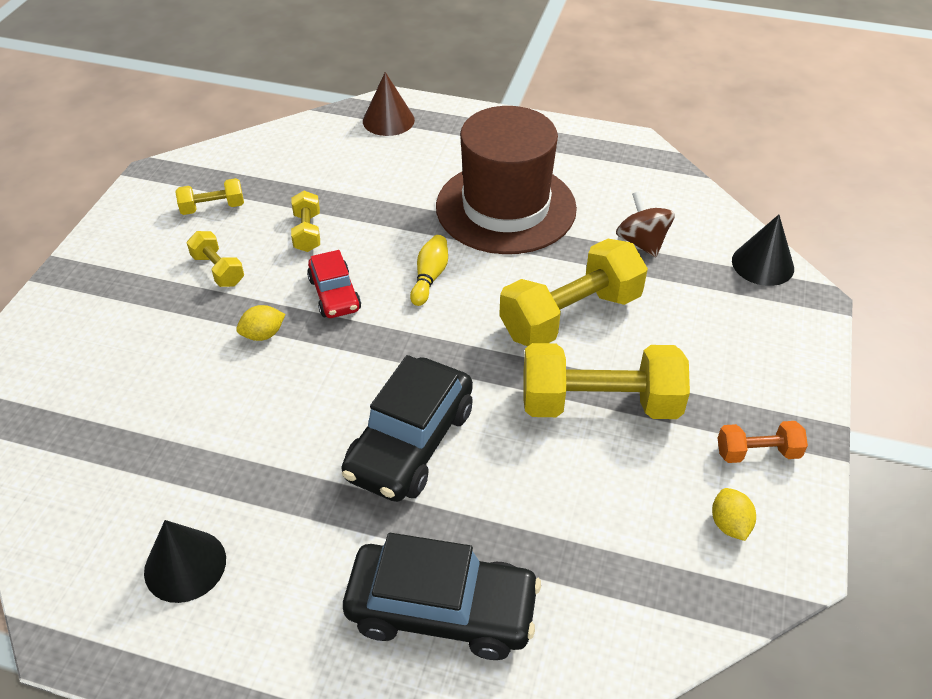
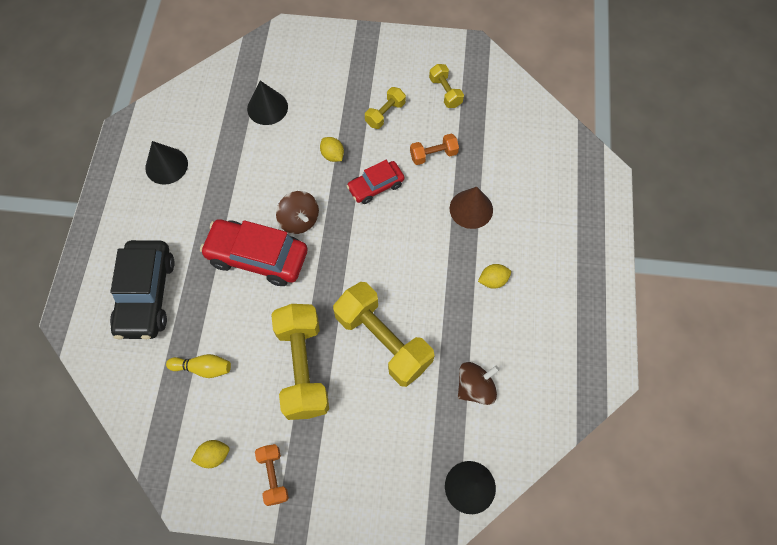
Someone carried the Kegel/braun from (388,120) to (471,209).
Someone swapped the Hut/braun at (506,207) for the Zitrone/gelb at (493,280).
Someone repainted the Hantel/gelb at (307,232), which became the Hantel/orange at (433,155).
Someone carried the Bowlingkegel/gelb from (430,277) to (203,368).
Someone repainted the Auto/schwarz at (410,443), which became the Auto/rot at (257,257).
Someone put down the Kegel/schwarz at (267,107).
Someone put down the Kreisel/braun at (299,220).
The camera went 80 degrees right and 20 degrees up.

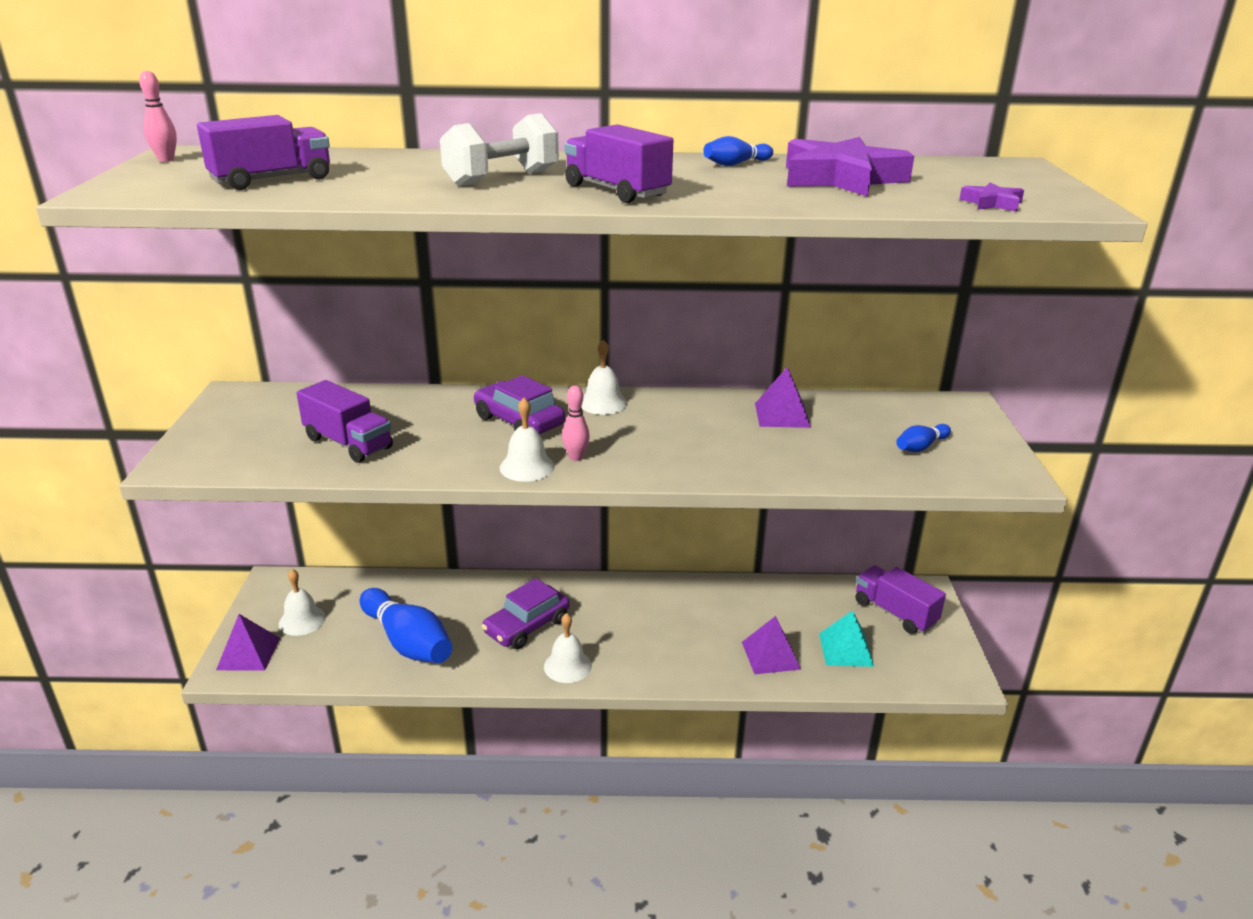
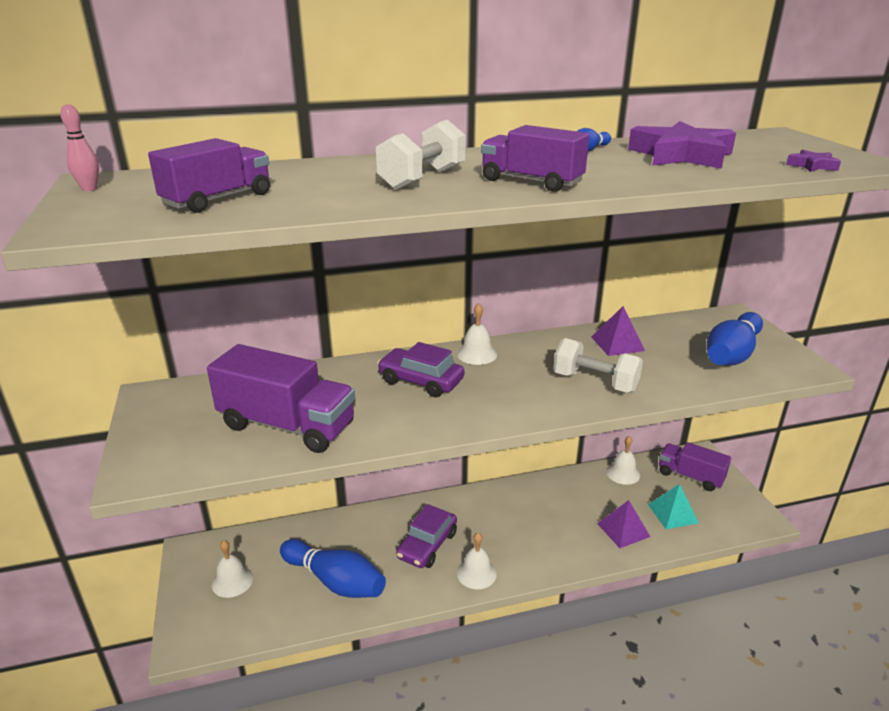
Someone scaled the Lastwagen/lila at (348,443) by 1.52.
Someone took away the Bowlingkegel/rosa at (576,457).
Someone carried the Glocke/weiß from (527,467) to (623,473).
Someone scaled the Bowlingkegel/blau at (921,447) by 2.12.
Someone took away the Pyramide/lila at (248,653).
Someone put down the Hantel/weiß at (595,382).
The camera went 15 degrees left and 0 degrees up.

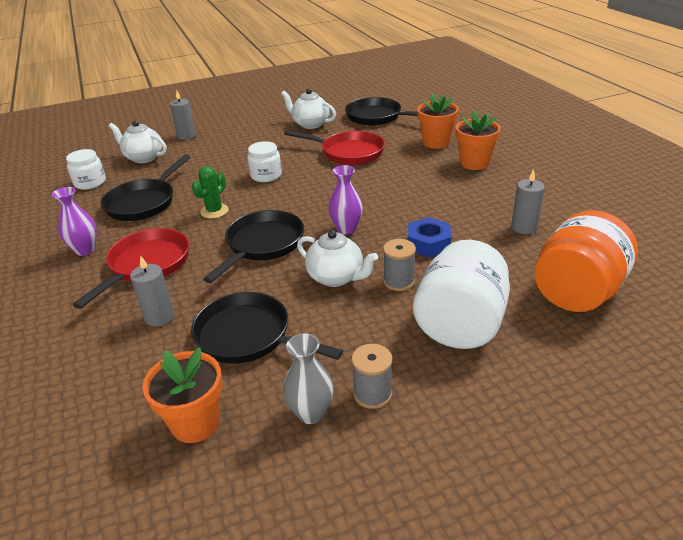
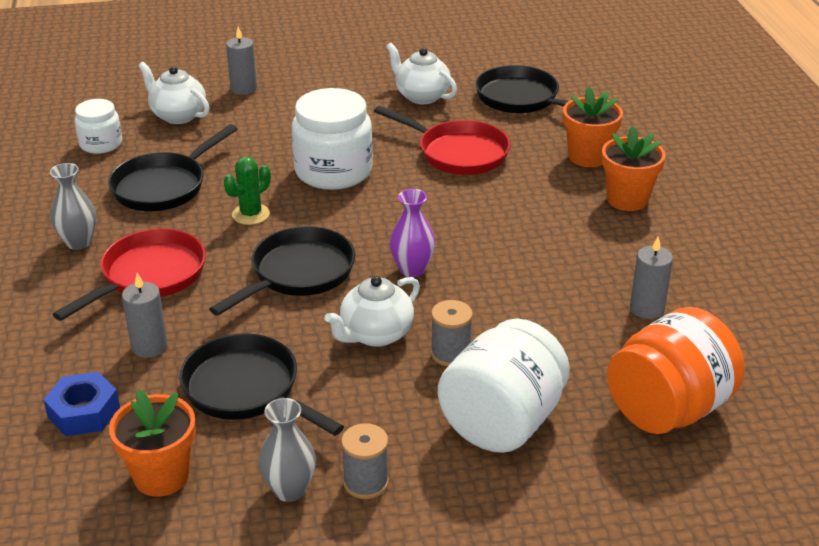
Someone scaled the Einmachglas/weiß at (266,175) by 1.77.
Someone repainted the Vase/lila at (85,250), which became the Vase/grau at (78,242).
Someone carried the Sechskantmutter/blau from (428,243) to (84,412).
Someone rotated the Teekanne/weiß at (336,277) by 90 degrees clockwise.
The camera went 10 degrees right and 0 degrees up.

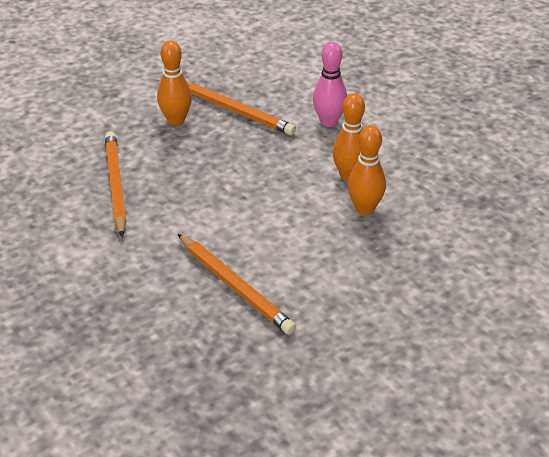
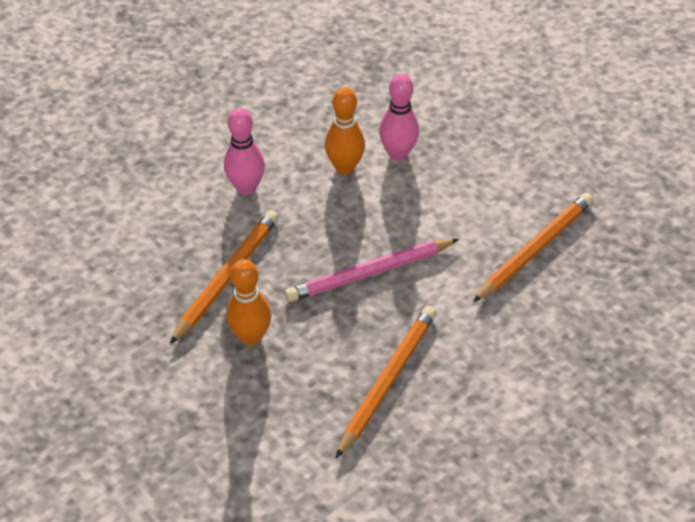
Someone repainted the Bowlingkegel/orange at (364,209), which became the Bowlingkegel/rosa at (398,153).
Someone rotated the Bleistift/orange at (116,185) by 135 degrees clockwise.
Someone put down the Bleistift/rosa at (369,273).
The camera went 95 degrees left and 10 degrees up.

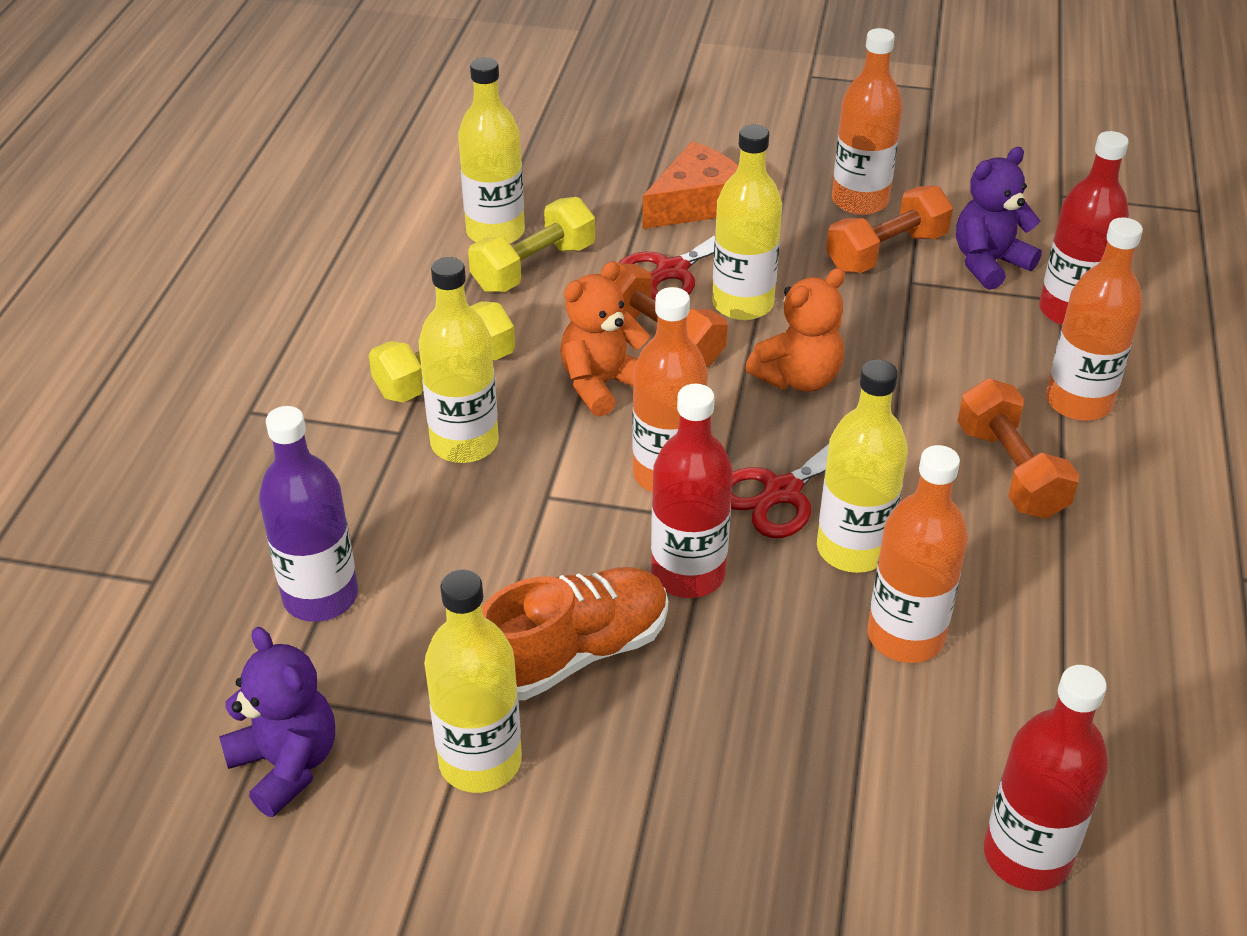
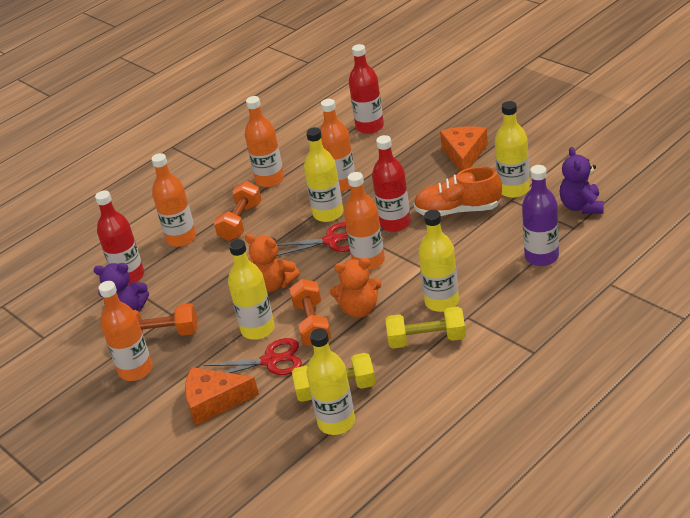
Someone rotated the Teddybär/orange at (798,378) by 150 degrees counterclockwise.
Someone put down the Flasche/orange at (269,180).
Someone put down the Käse/orange at (464,154).
The camera went 140 degrees left and 5 degrees down.

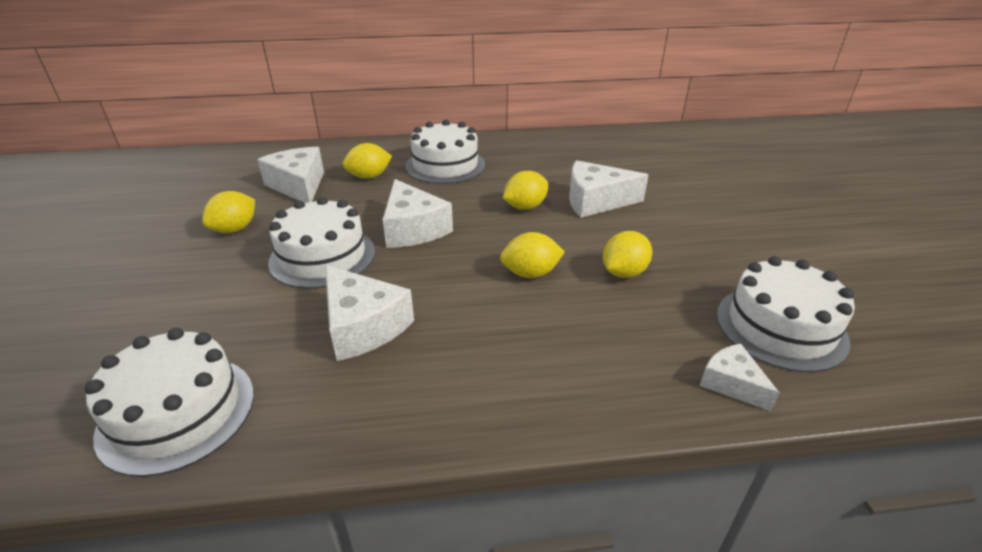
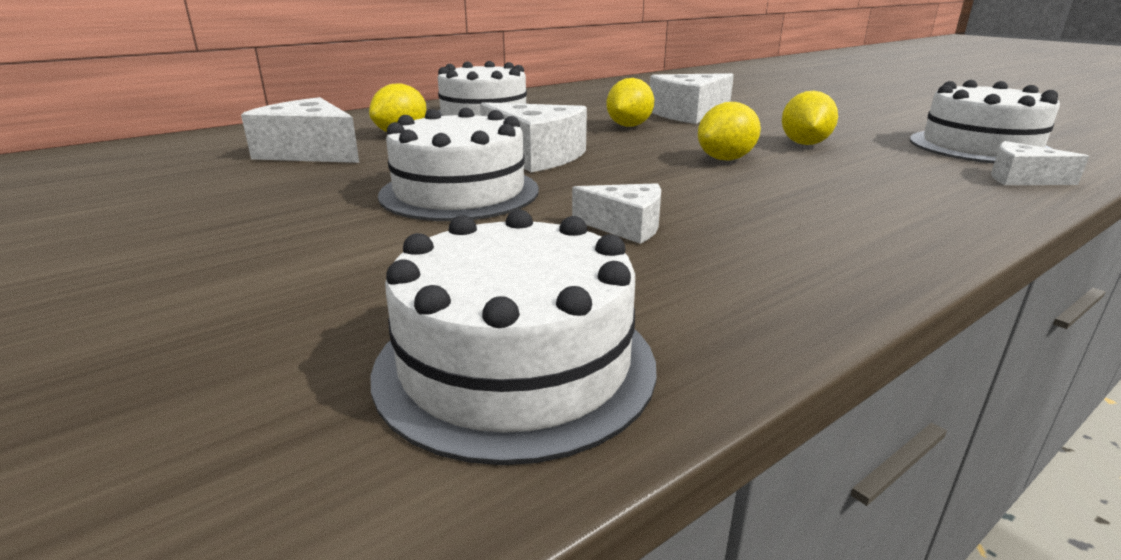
Someone took away the Zitrone/gelb at (235,229).
Someone scaled the Käse/weiß at (363,326) by 0.58.
The camera went 30 degrees left and 10 degrees down.

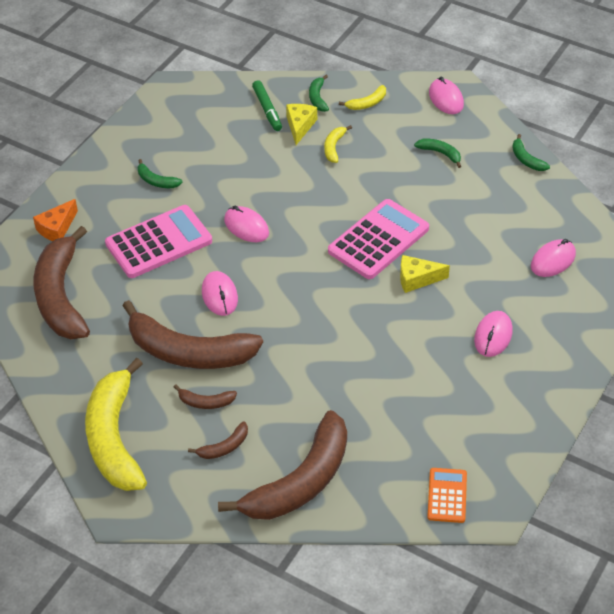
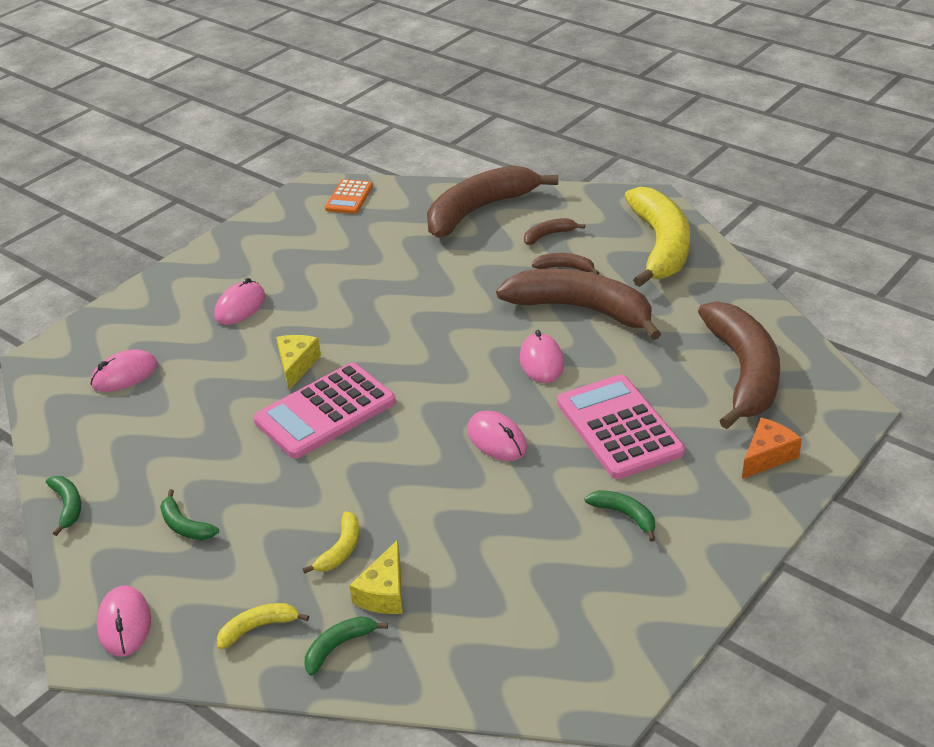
Someone rotated the Banane/grün at (318,98) by 135 degrees counterclockwise.
Someone took away the Filzstift/grün at (267,109).
Someone rotated the Taschenrechner/rosa at (159,242) by 90 degrees clockwise.
Someone rotated the Käse/gelb at (417,279) by 90 degrees counterclockwise.
The camera went 170 degrees left and 10 degrees down.

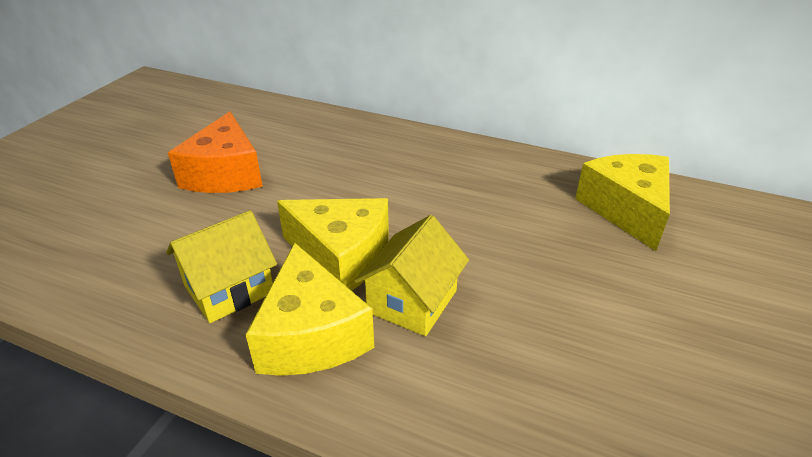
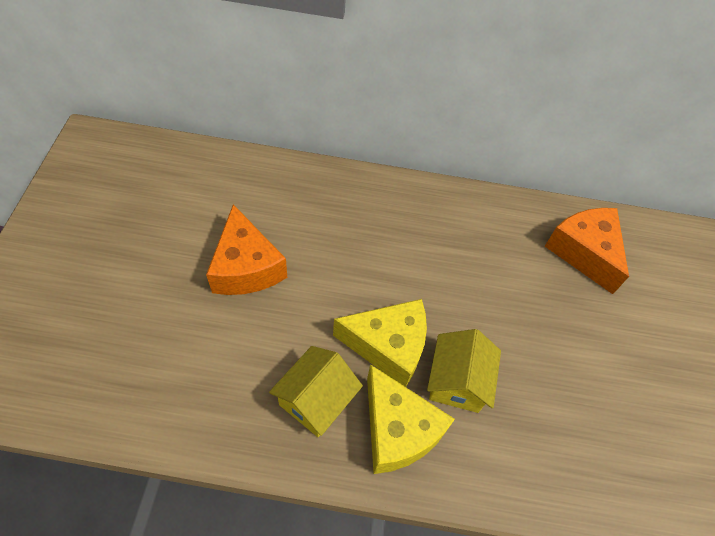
Someone repainted the Käse/gelb at (626,210), which became the Käse/orange at (584,252).
The camera went 20 degrees left and 20 degrees up.

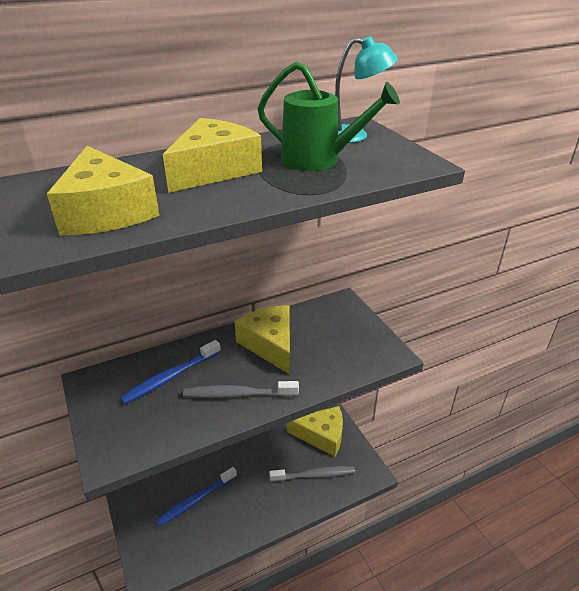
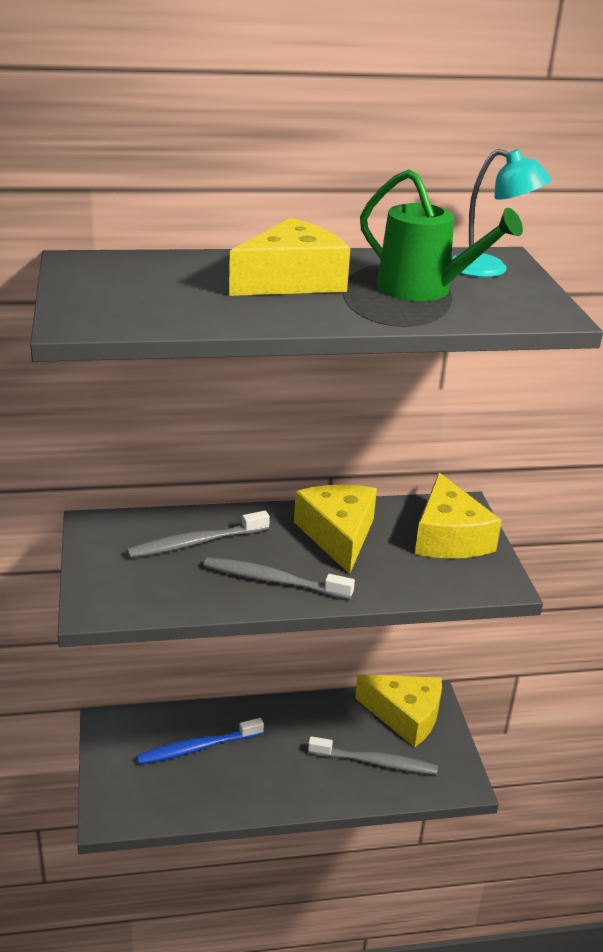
Someone carried the Käse/gelb from (106,211) to (449,537).
Someone repainted the Zahnbürste/blau at (170,377), which became the Zahnbürste/grau at (195,543).
The camera went 15 degrees right and 5 degrees down.

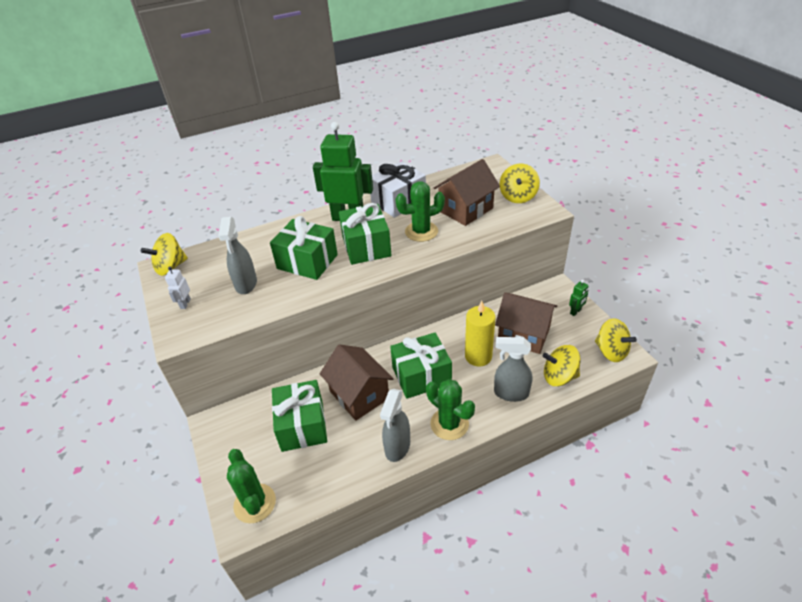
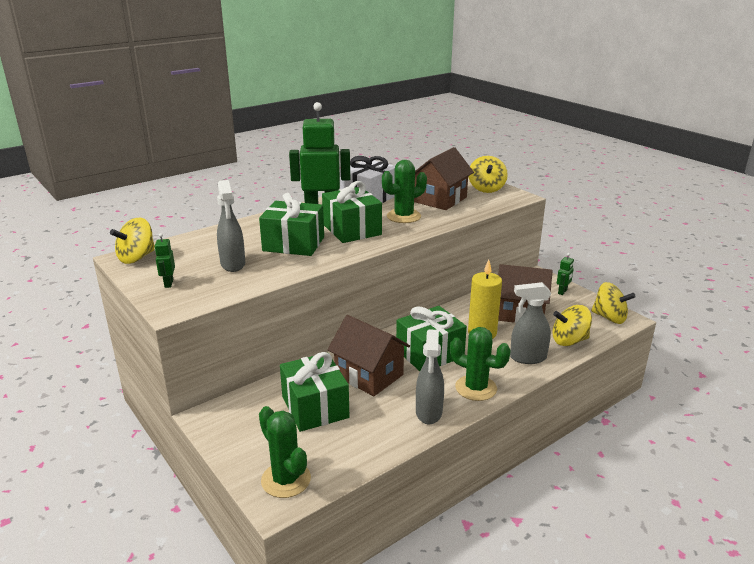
Someone repainted the Roboter/weiß at (185,304), which became the Roboter/grün at (168,283).
The camera went 15 degrees left and 15 degrees down.

